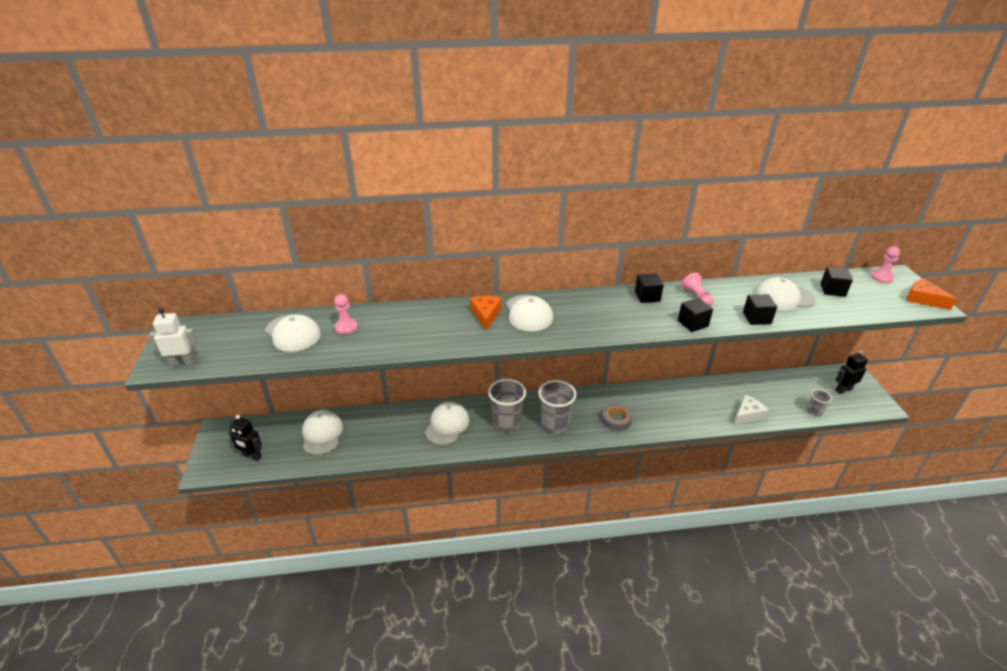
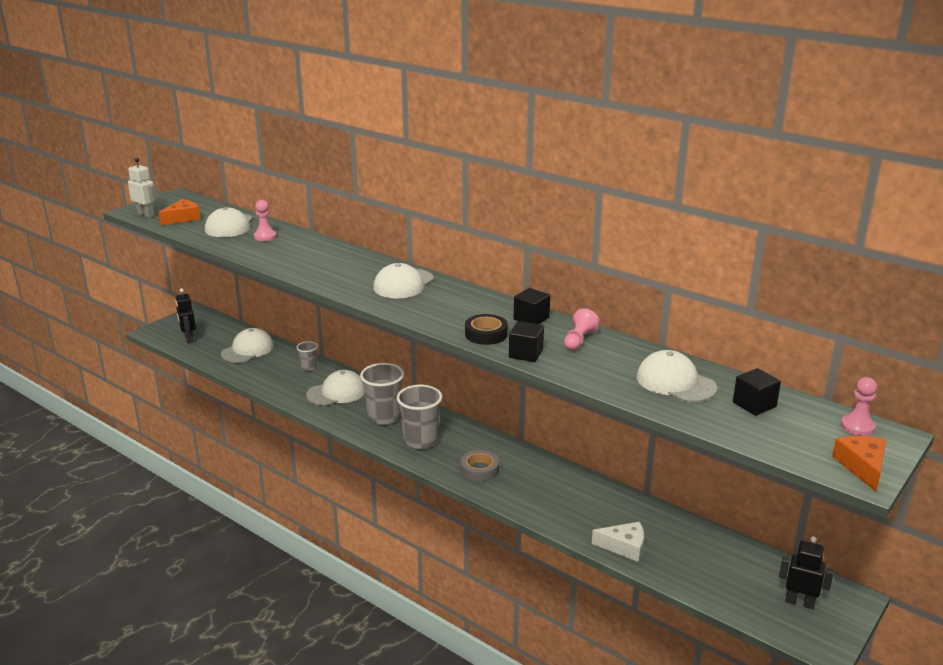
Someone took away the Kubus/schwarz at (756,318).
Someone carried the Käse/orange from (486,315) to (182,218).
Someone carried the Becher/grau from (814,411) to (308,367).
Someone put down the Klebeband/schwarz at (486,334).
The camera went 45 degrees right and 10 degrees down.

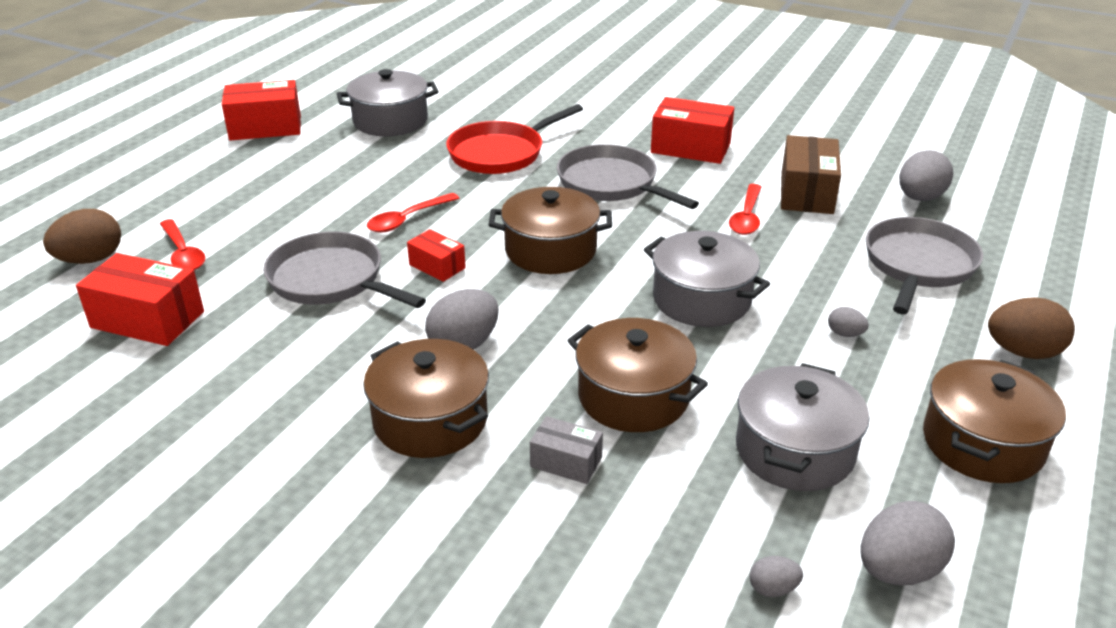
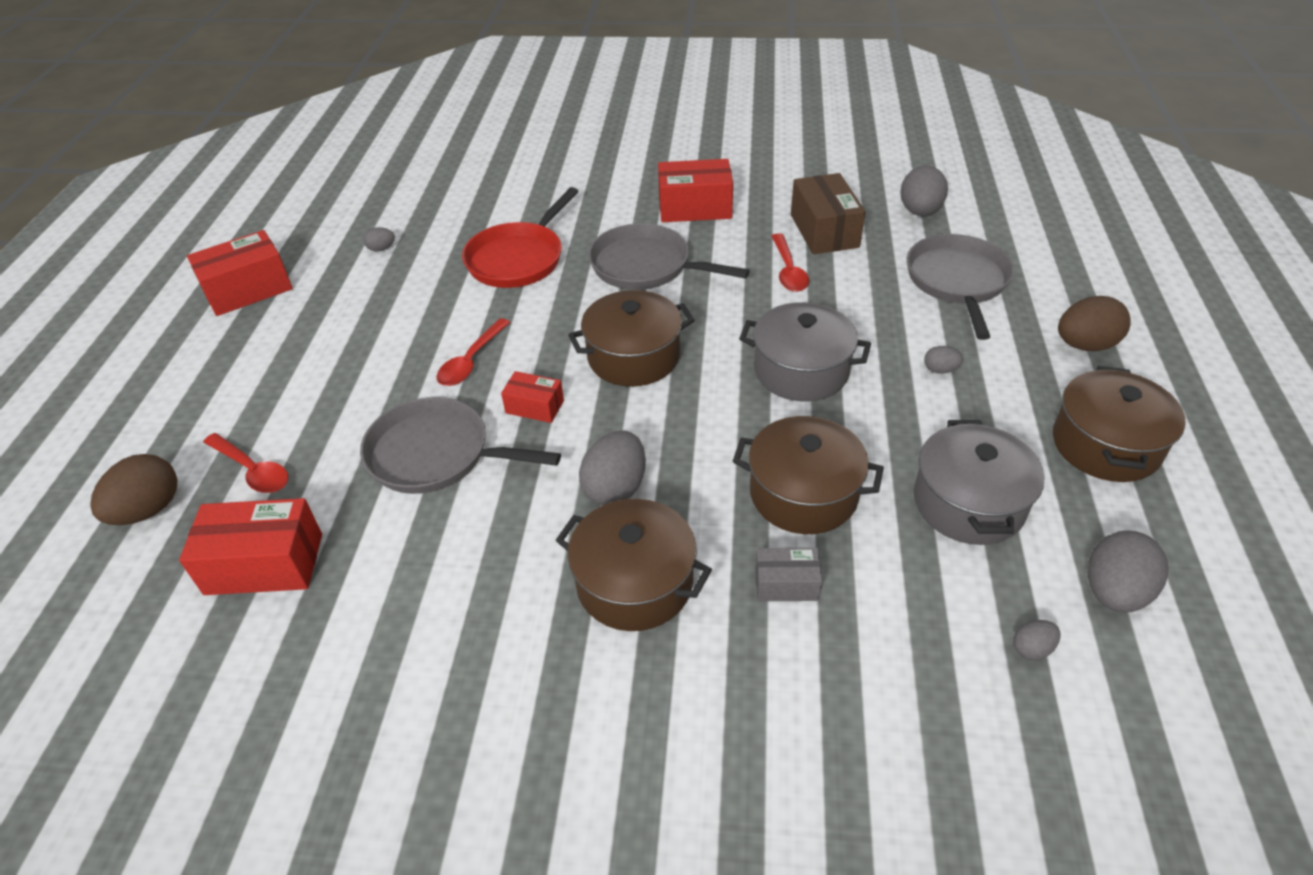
Someone swapped the Kochtopf/grau at (390,121) for the Ei/grau at (381,249).
The camera went 20 degrees left and 10 degrees up.

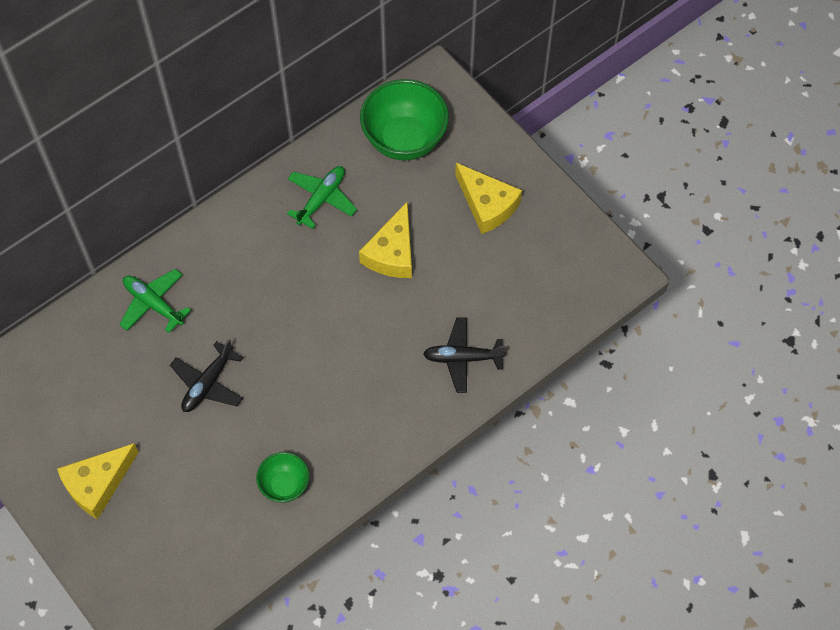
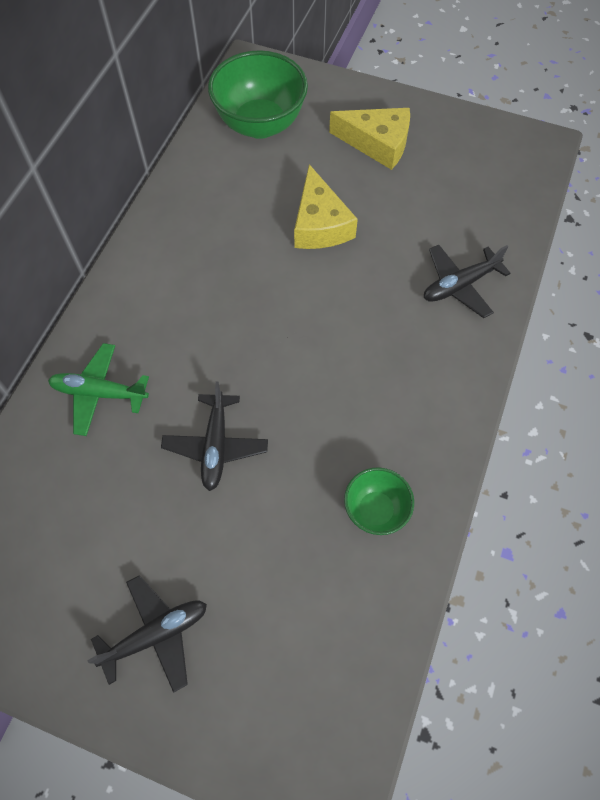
Someone took away the Flugzeug/grün at (321,199).
Someone swapped the Käse/gelb at (97,484) for the Flugzeug/schwarz at (156,634).
The camera went 30 degrees left and 0 degrees up.

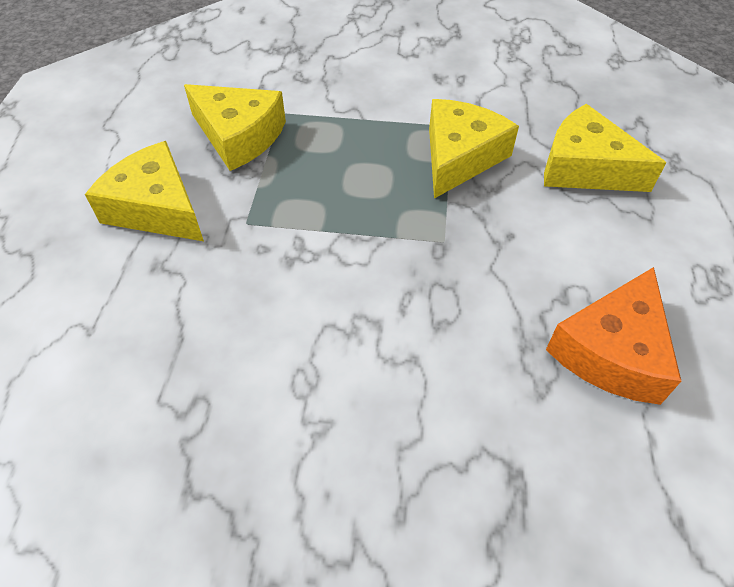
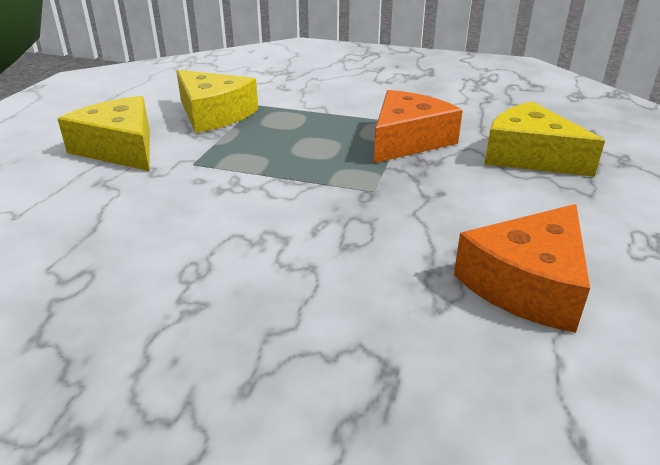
Someone repainted the Käse/gelb at (459,157), which became the Käse/orange at (407,140).
The camera went 10 degrees right and 20 degrees down.

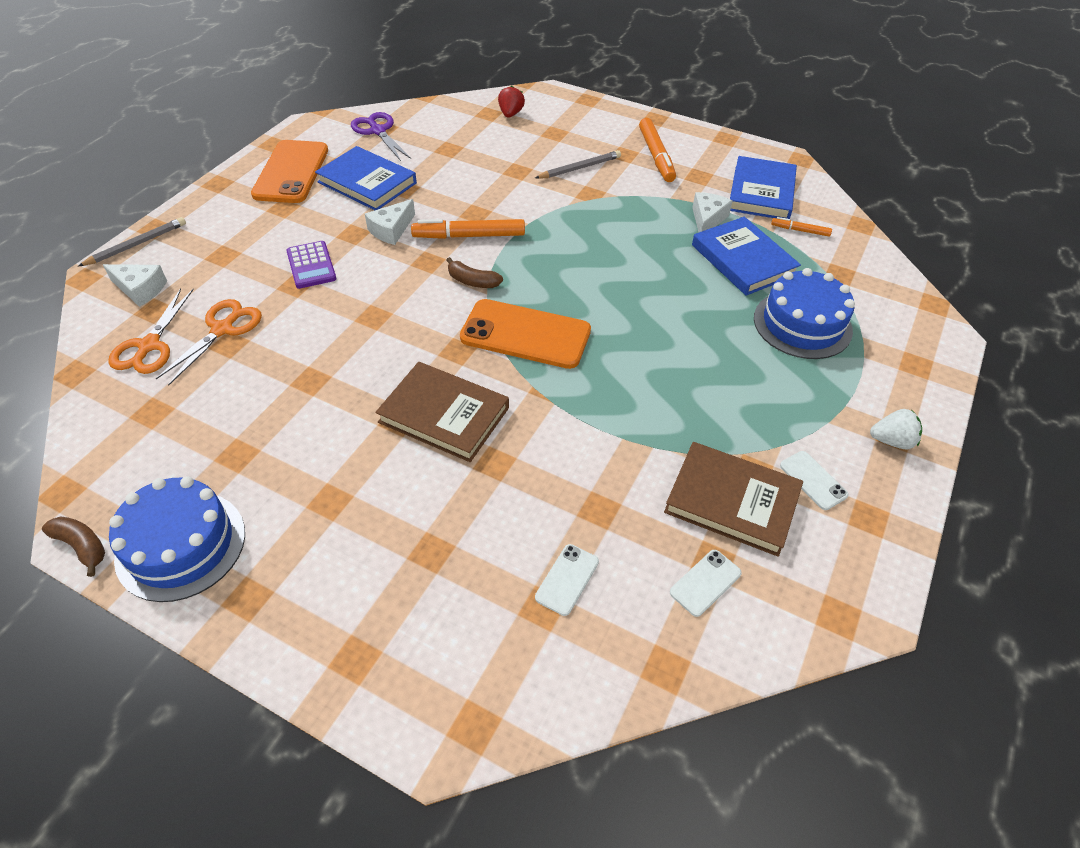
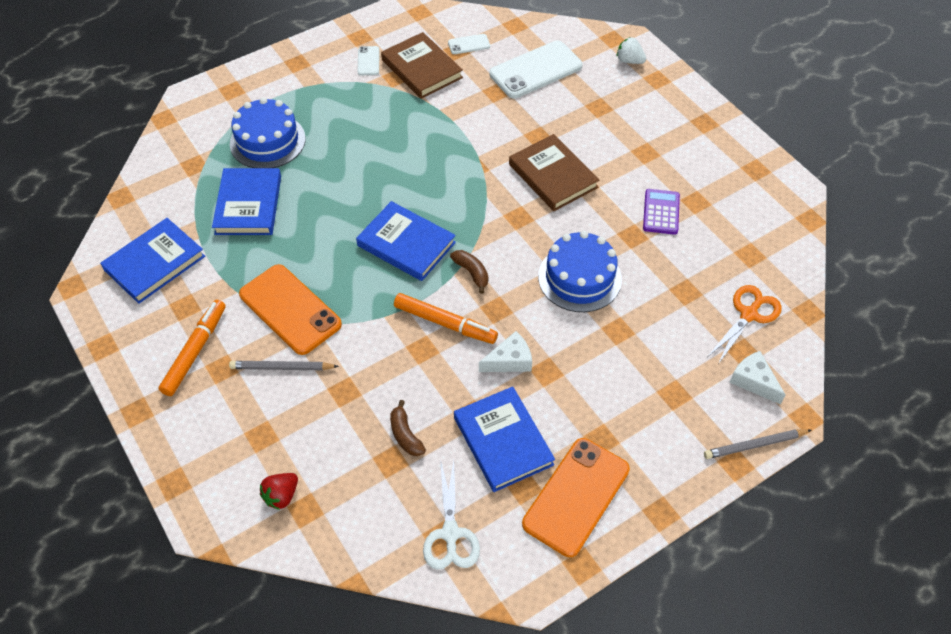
Someone repainted the Schere/lila at (378,131), which became the Schere/weiß at (450,534).
Someone took away the Käse/weiß at (707,219).
Someone took away the Filzstift/orange at (800,230).
Someone carried the Taschenrechner/lila from (311,265) to (661,212).
Someone took away the Schere/orange at (222,329).
Someone carried the Handy/orange from (525,334) to (290,309).
Someone carried the Erdbeere/weiß from (892,441) to (629,61).
Someone carried the Kuchen/blau from (181,545) to (579,278).
Someone carried the Banane/braun from (82,546) to (405,435).
Someone scaled the Handy/weiß at (567,579) by 2.15.
Someone put down the Buch/blau at (406,244).
The camera went 150 degrees left and 5 degrees up.

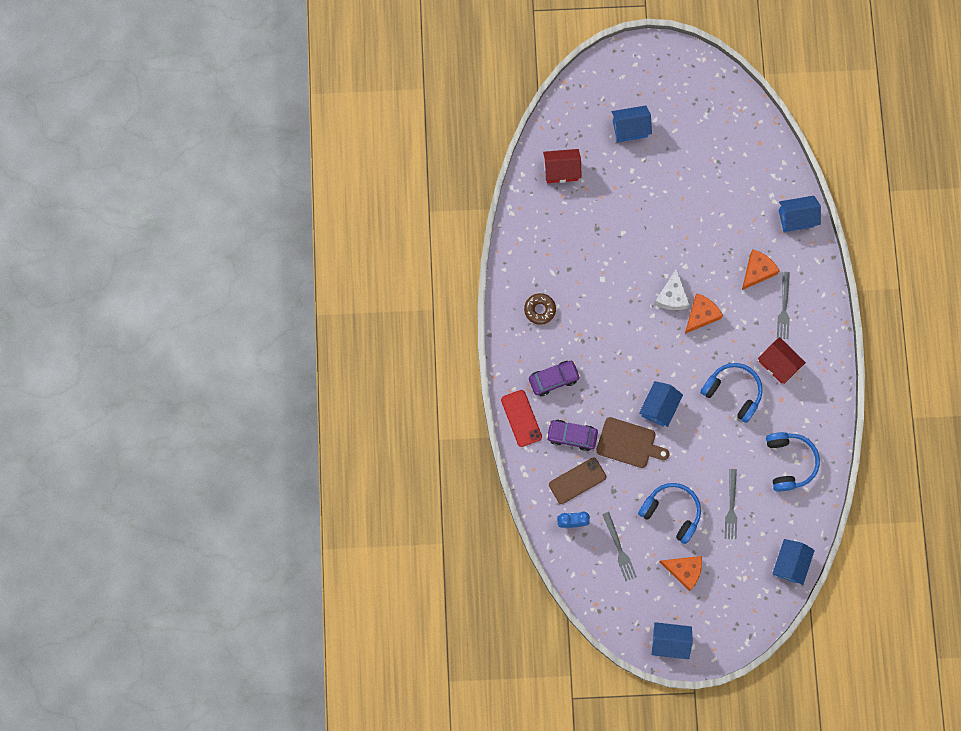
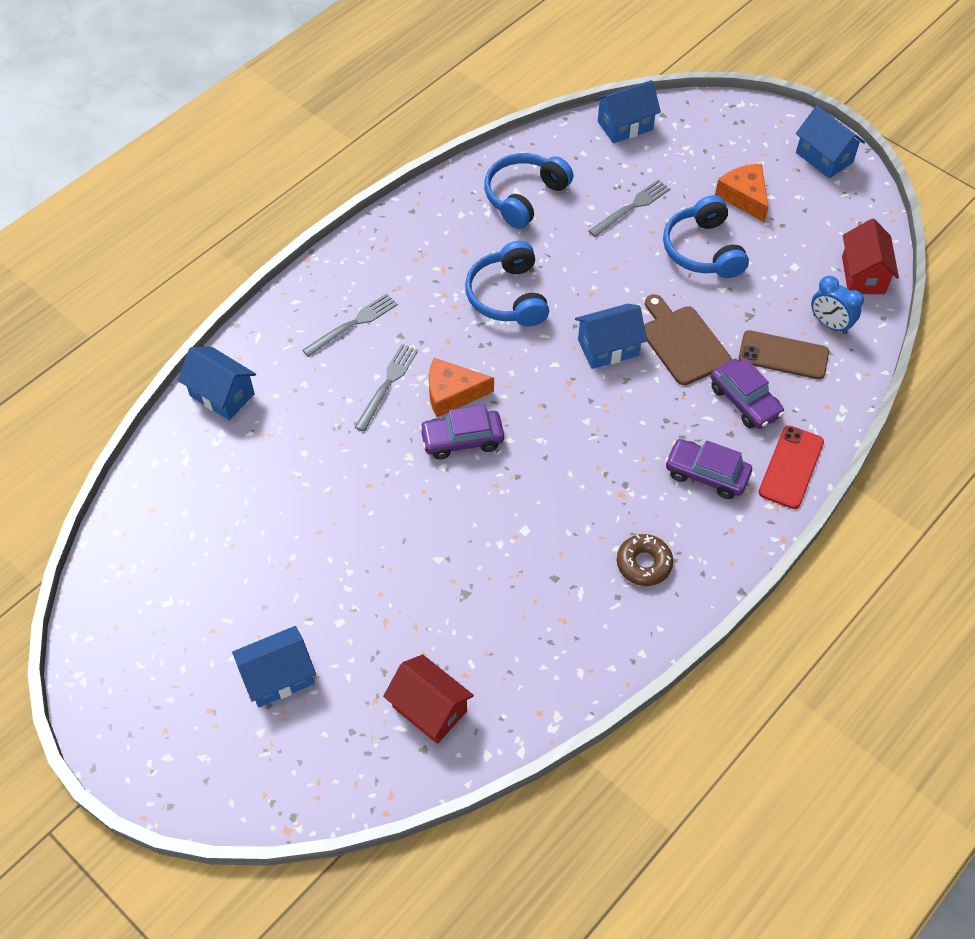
Someone rotated the Haus/blau at (630,129) by 60 degrees counterclockwise.
Someone took away the Käse/orange at (757,271).
Someone swapped the Käse/weiß at (672,296) for the Auto/lila at (462,440).
Someone carried the Haus/rot from (778,364) to (863,275).
Someone carried the Gabel/grau from (619,549) to (387,384).
The camera went 135 degrees left and 20 degrees down.

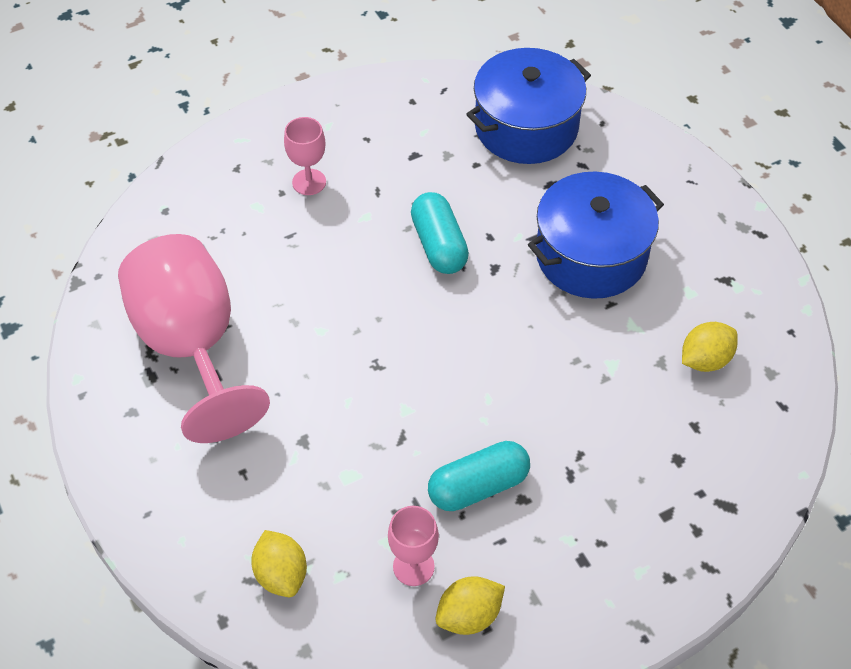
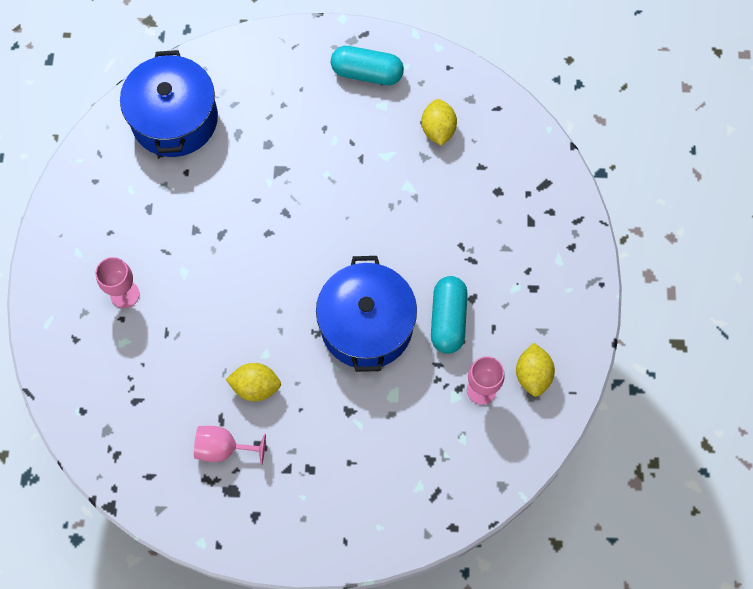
Someone carried the Kochtopf/blau from (591,255) to (366,325).
Someone carried the Kapsel/türkis from (439,245) to (367,73).
Someone scaled the Kelch/rosa at (192,346) by 0.44.
Someone carried the Zitrone/gelb from (281,574) to (256,387).
The camera went 60 degrees left and 15 degrees up.

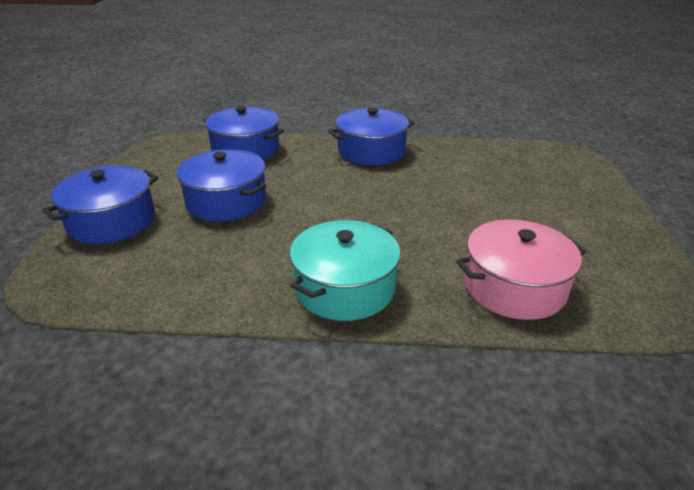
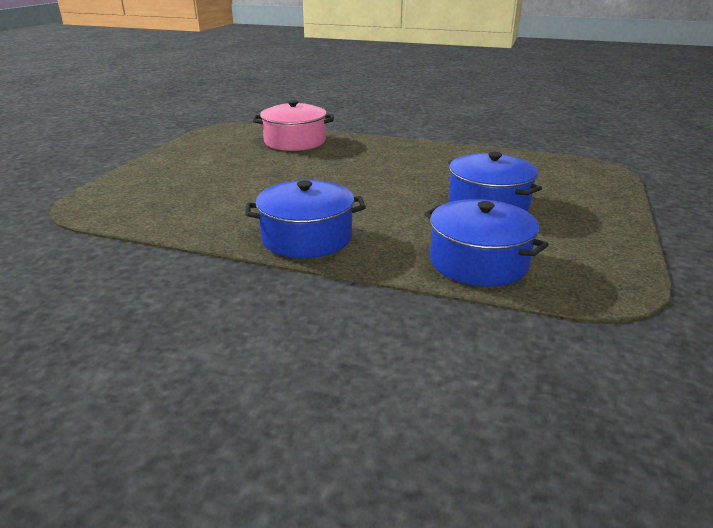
Someone took away the Kochtopf/blau at (111,221).
Someone took away the Kochtopf/türkis at (345,288).
The camera went 165 degrees left and 5 degrees down.

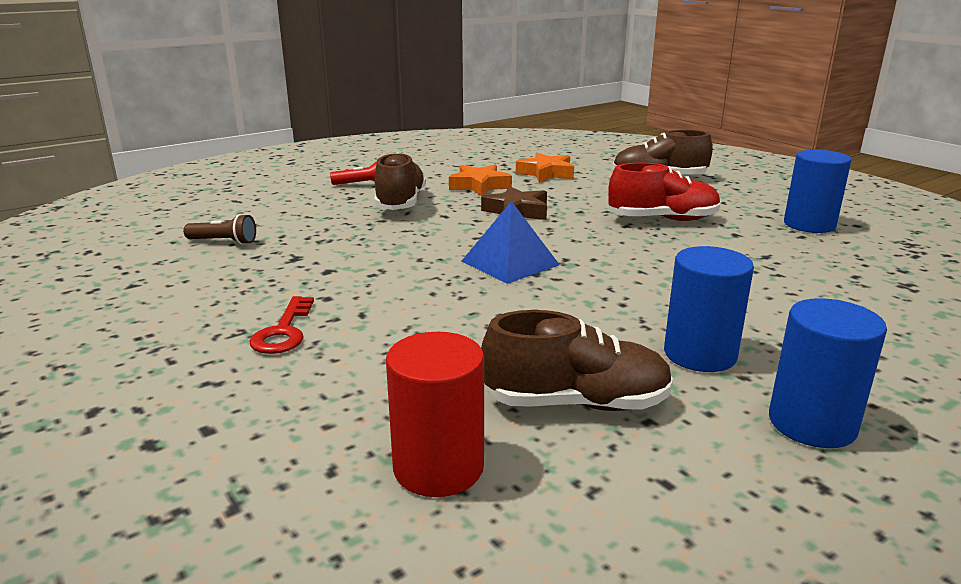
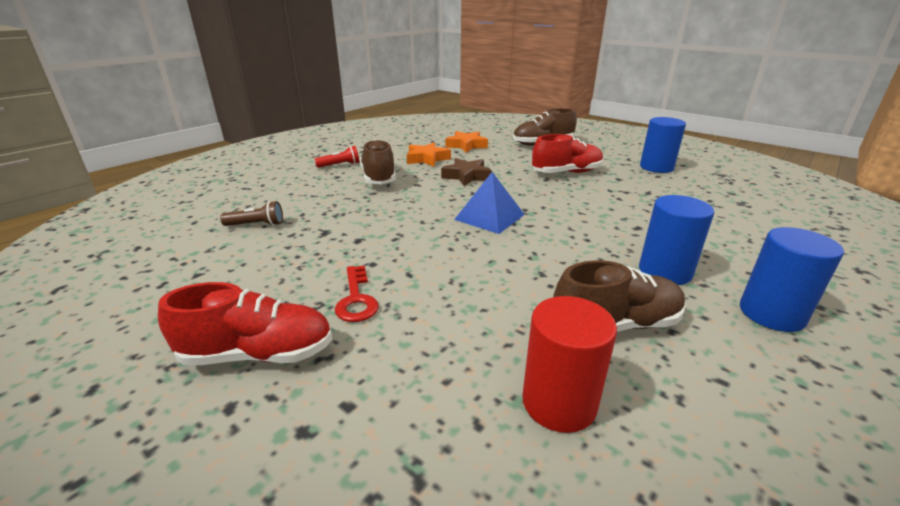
Someone put down the Schuh/rot at (258,354).
The camera went 15 degrees left and 5 degrees up.

